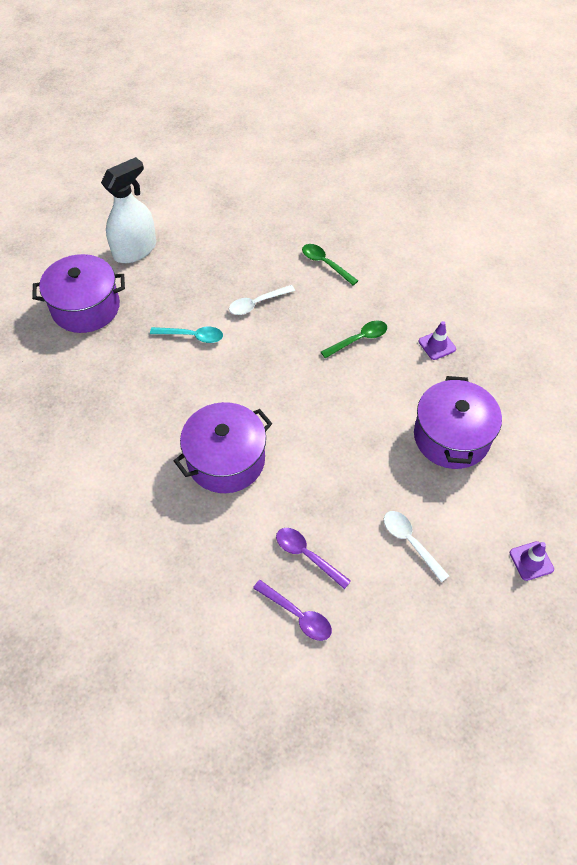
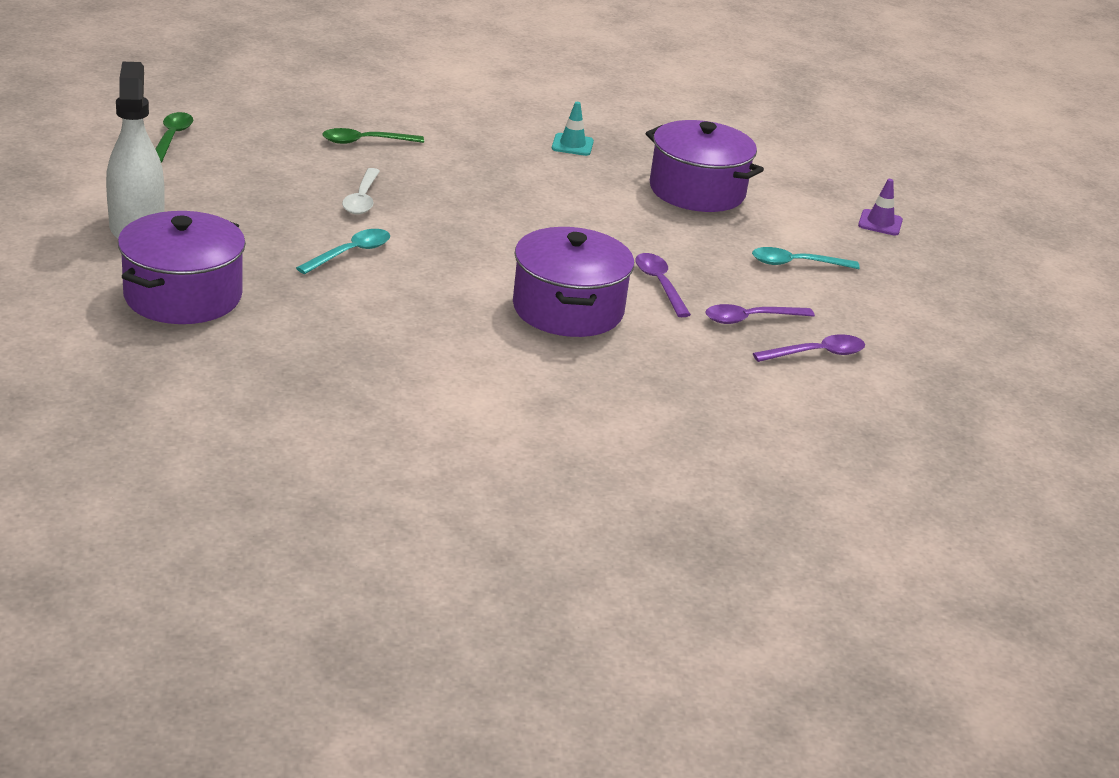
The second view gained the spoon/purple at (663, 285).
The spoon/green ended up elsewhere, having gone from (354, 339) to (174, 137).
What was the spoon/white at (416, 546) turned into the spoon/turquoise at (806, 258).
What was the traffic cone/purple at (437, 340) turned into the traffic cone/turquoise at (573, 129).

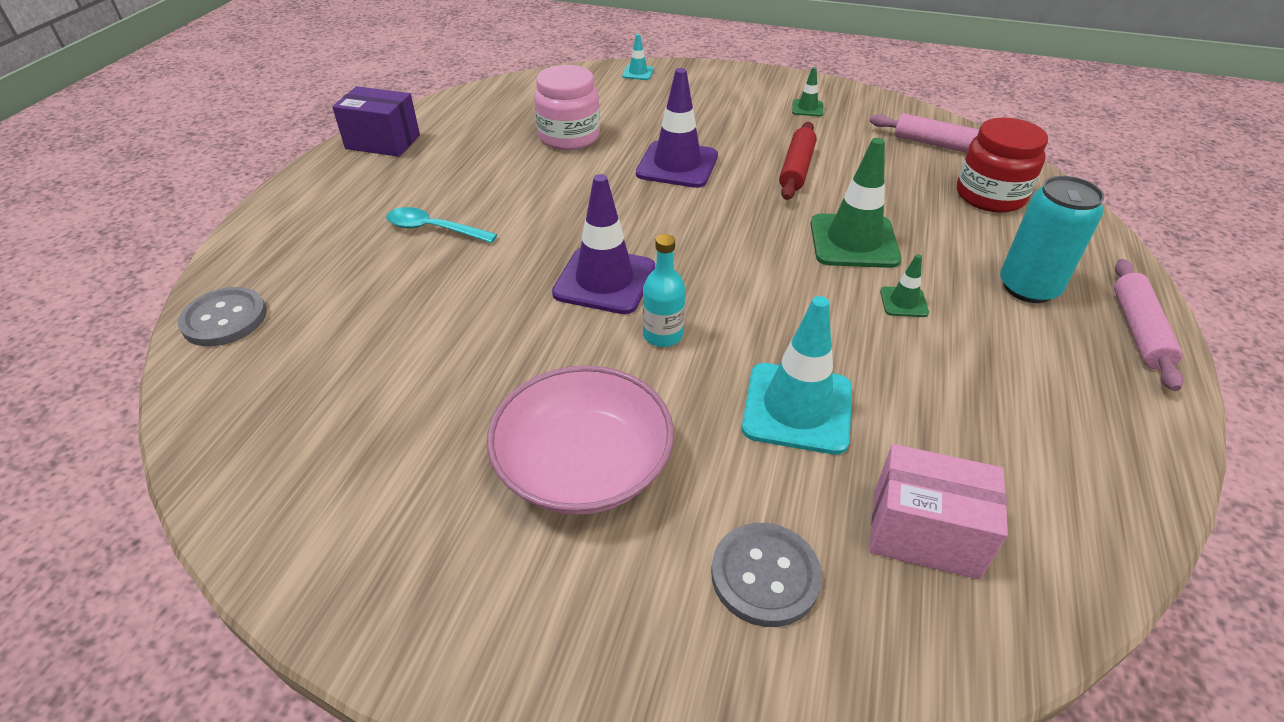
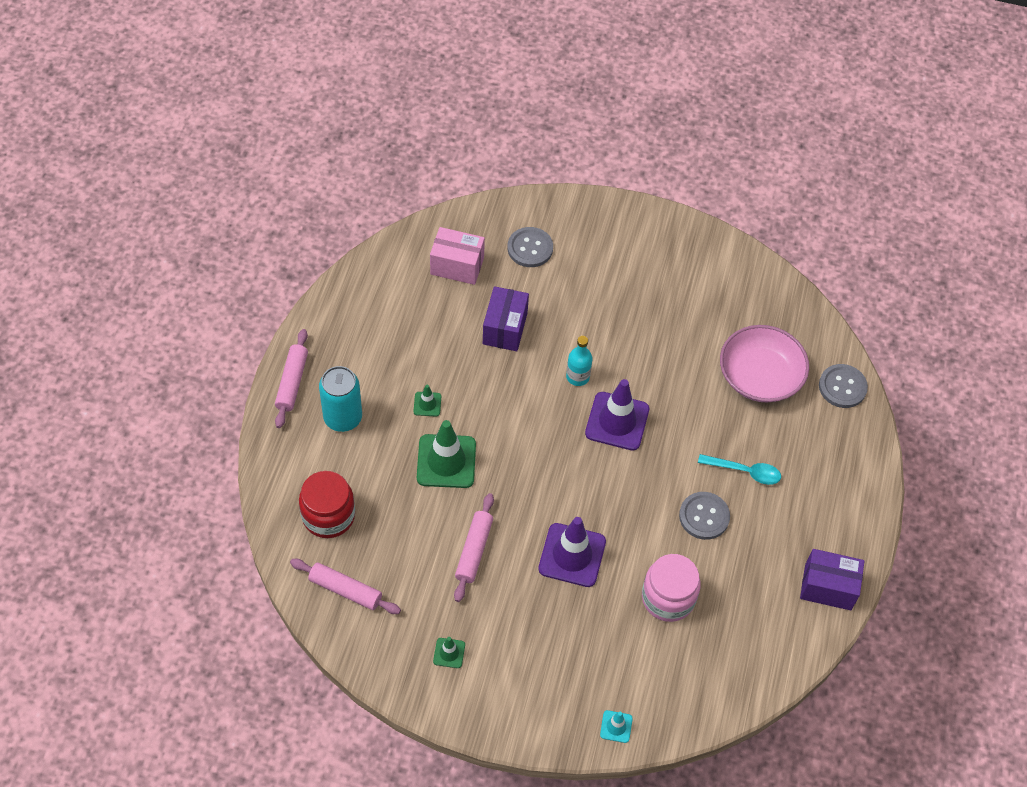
The second view gained the button/grey at (704, 516).
The bowl/pink ended up elsewhere, having gone from (580, 440) to (764, 364).
Where the traffic cone/turquoise stood at (797, 375), the box/purple came to stand at (506, 318).
What was the rolling pin/red at (798, 161) turned into the rolling pin/pink at (474, 547).

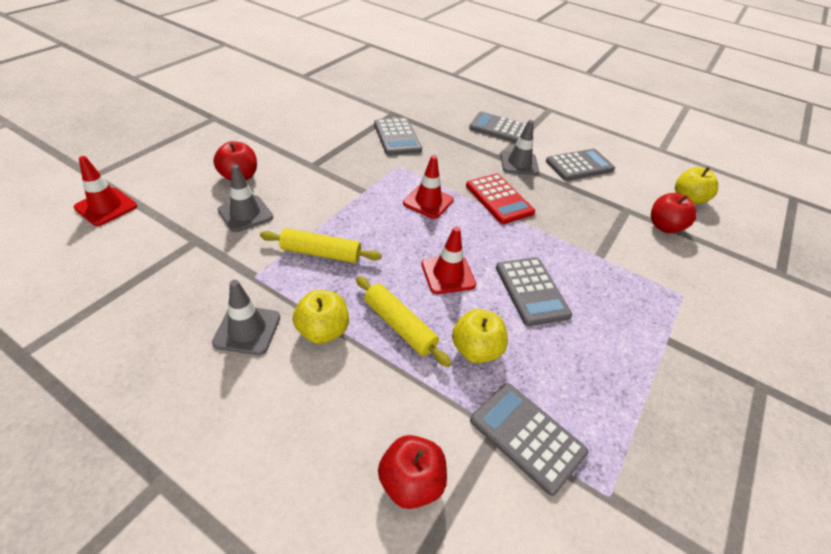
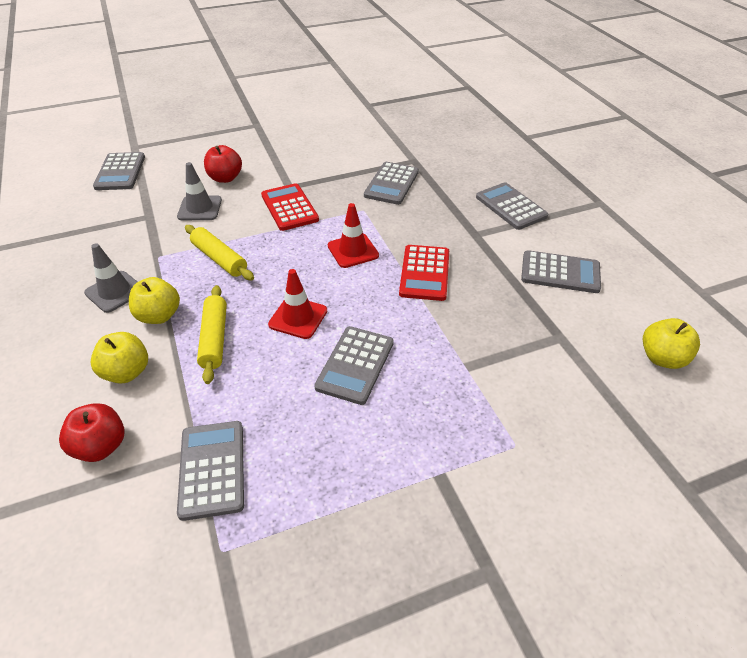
The second view lost the traffic cone/grey at (519, 147).
The second view lost the apple/red at (674, 213).
The second view gained the calculator/red at (290, 207).
The apple/yellow ended up elsewhere, having gone from (480, 336) to (119, 358).
Where the traffic cone/red stood at (105, 191), the calculator/grey came to stand at (119, 171).

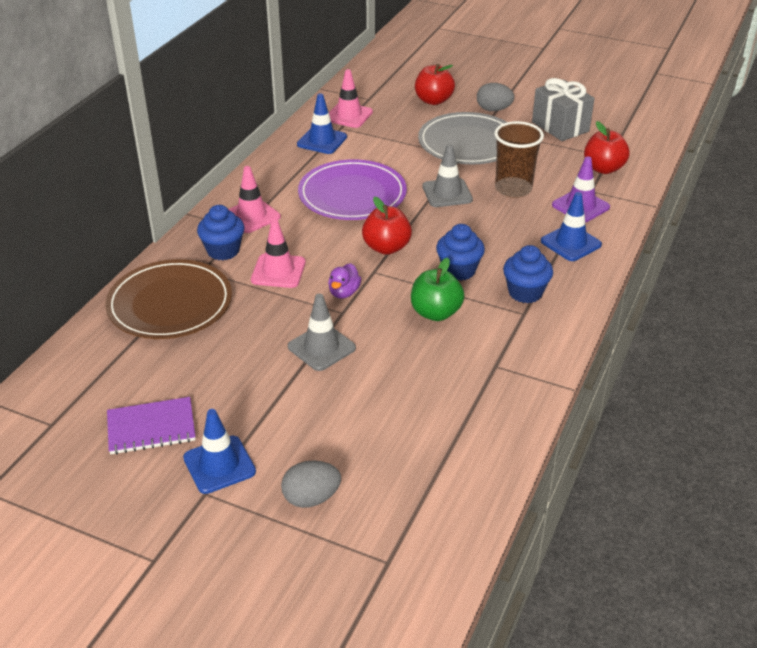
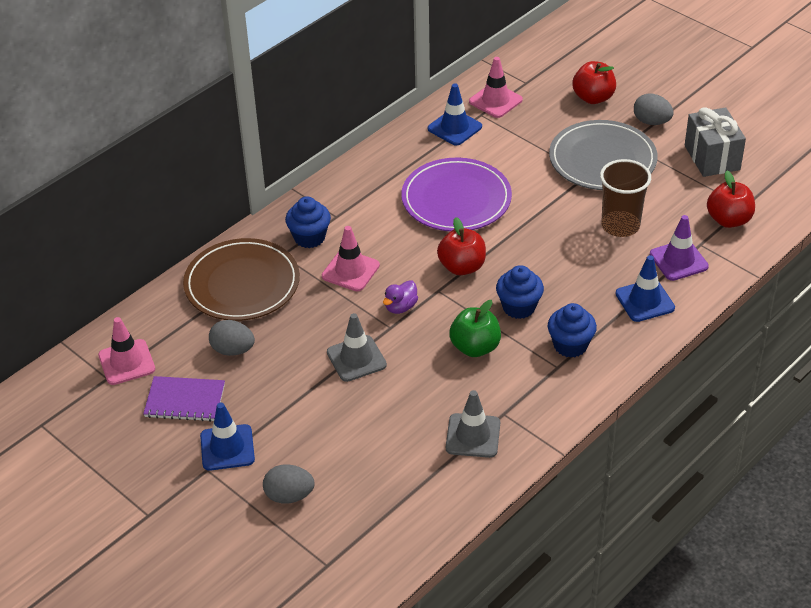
The second view gained the egg/grey at (232, 338).
The traffic cone/pink ended up elsewhere, having gone from (254, 199) to (126, 351).
The traffic cone/grey ended up elsewhere, having gone from (447, 175) to (473, 424).

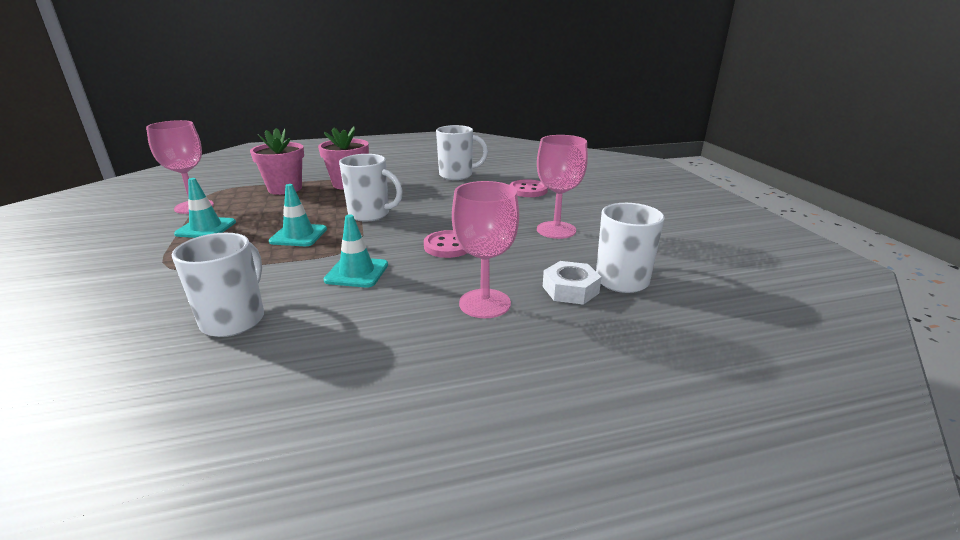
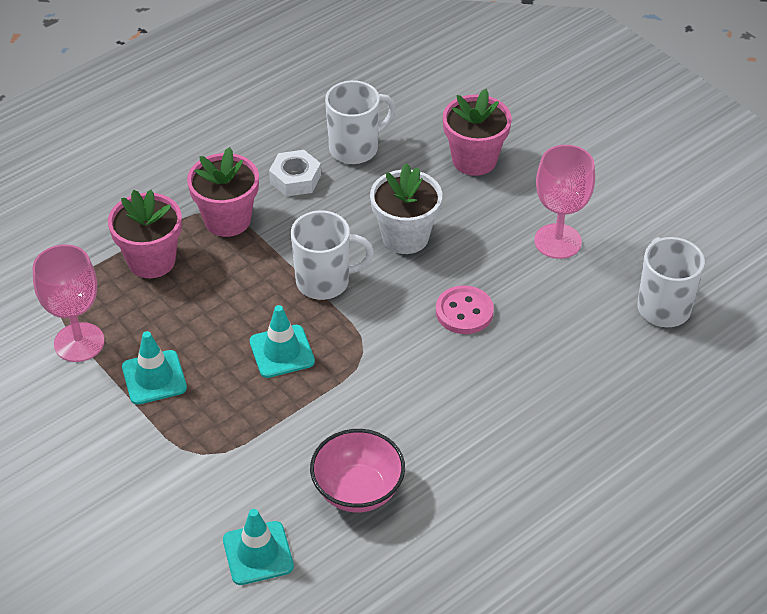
The second view lost the goblet/pink at (485, 249).
The second view gained the flower pot/white at (406, 208).
The traffic cone/turquoise ended up elsewhere, having gone from (356, 251) to (258, 547).
The nut/white ended up elsewhere, having gone from (572, 283) to (295, 173).
Where the mug/white stood at (218, 285), the bowl/pink came to stand at (357, 471).
Where the button/pink stood at (529, 188), the flower pot/pink came to stand at (477, 132).

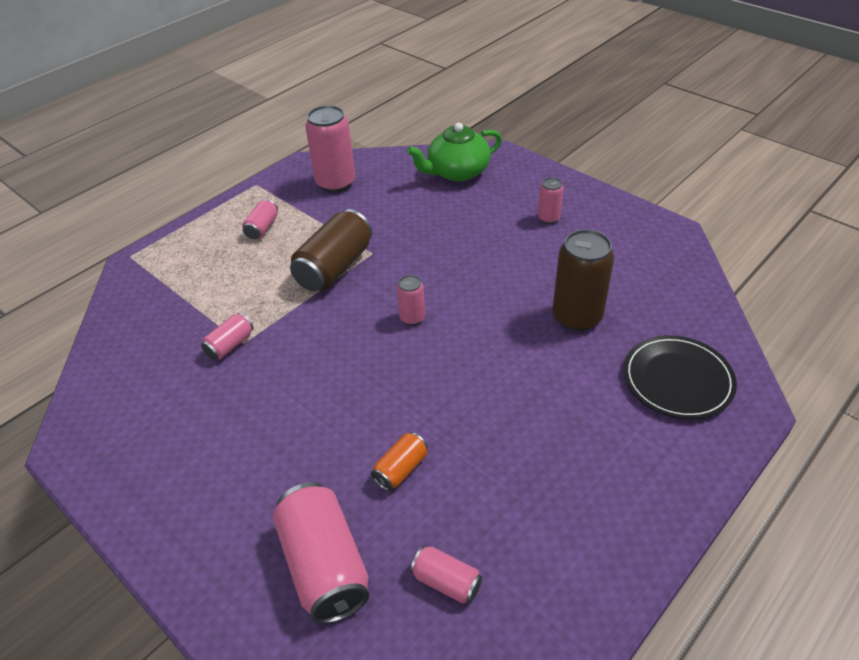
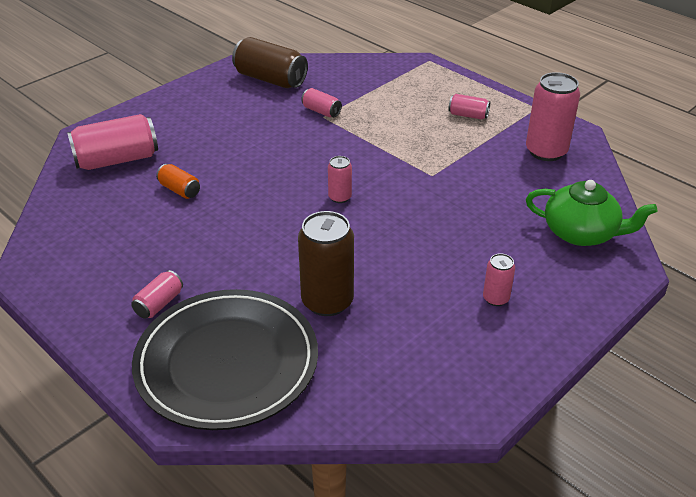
The can/brown ended up elsewhere, having gone from (331, 250) to (270, 62).
The can/pink ended up elsewhere, having gone from (446, 575) to (157, 294).
The teapot/green at (454, 152) ended up facing another way, 135 degrees clockwise from before.
The size of the plate/black at (680, 377) changed by a factor of 1.64.

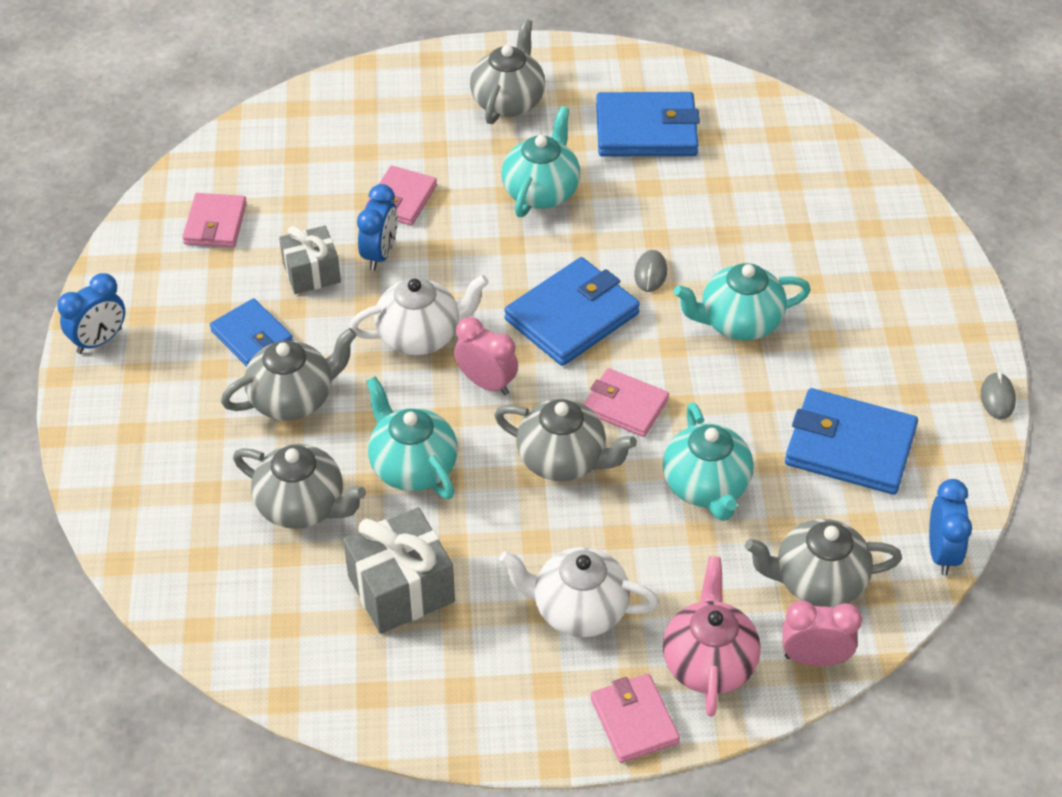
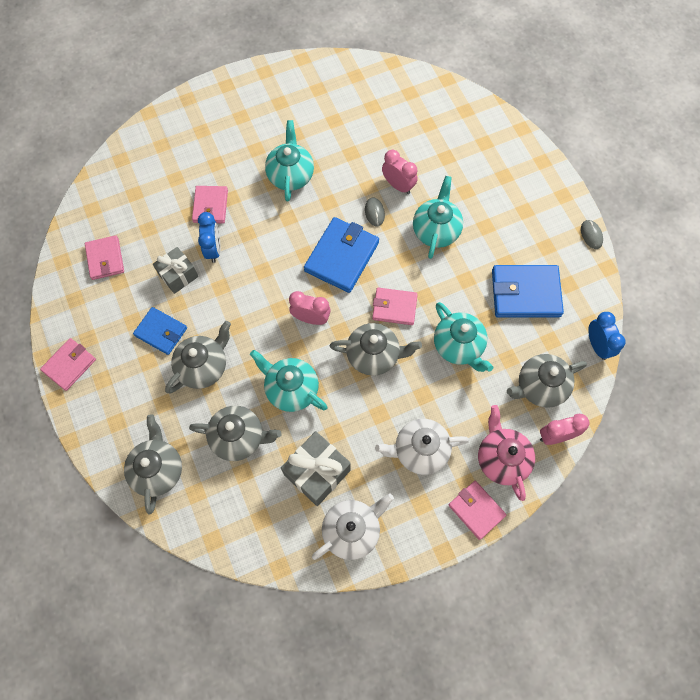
The second view lost the wallet/blue at (648, 124).
The second view gained the clock/pink at (400, 172).
The teapot/white ended up elsewhere, having gone from (419, 315) to (353, 527).
The teapot/grey ended up elsewhere, having gone from (507, 71) to (153, 464).
Where the clock/blue stood at (91, 313), the wallet/pink came to stand at (68, 364).
The teapot/turquoise at (742, 302) ended up facing another way, 135 degrees clockwise from before.

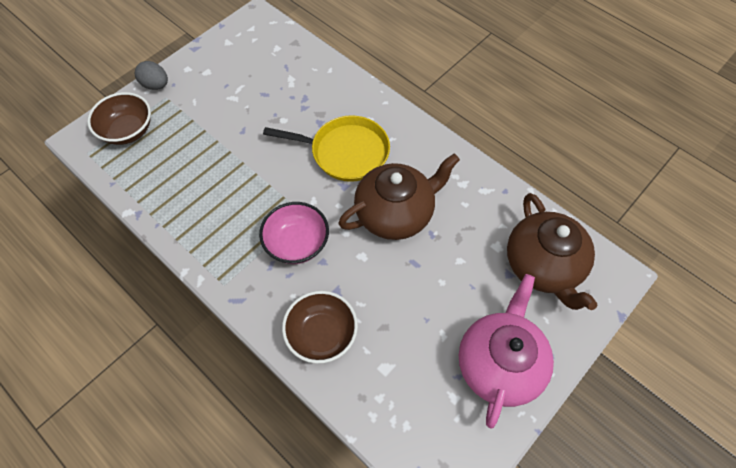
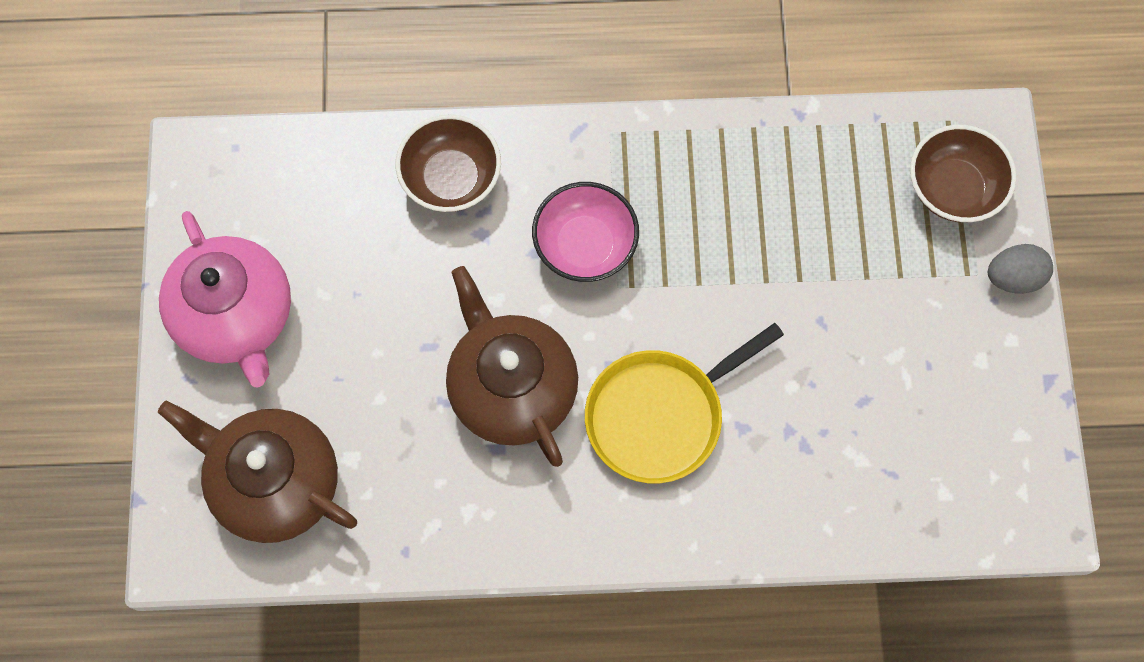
The teapot/brown at (399, 196) ended up facing another way, 135 degrees clockwise from before.

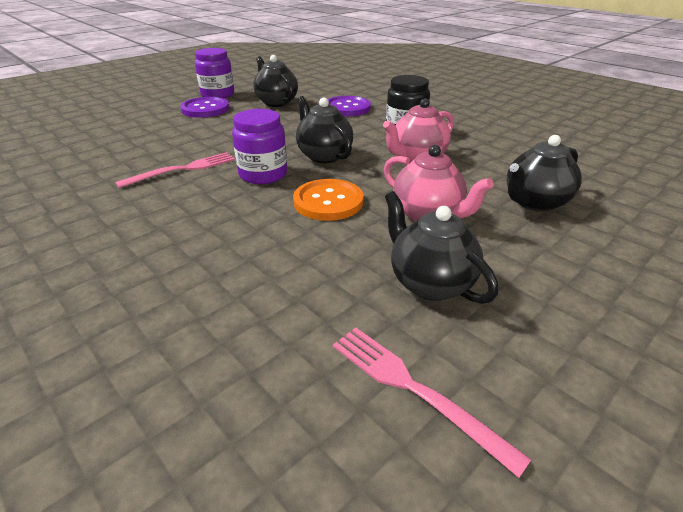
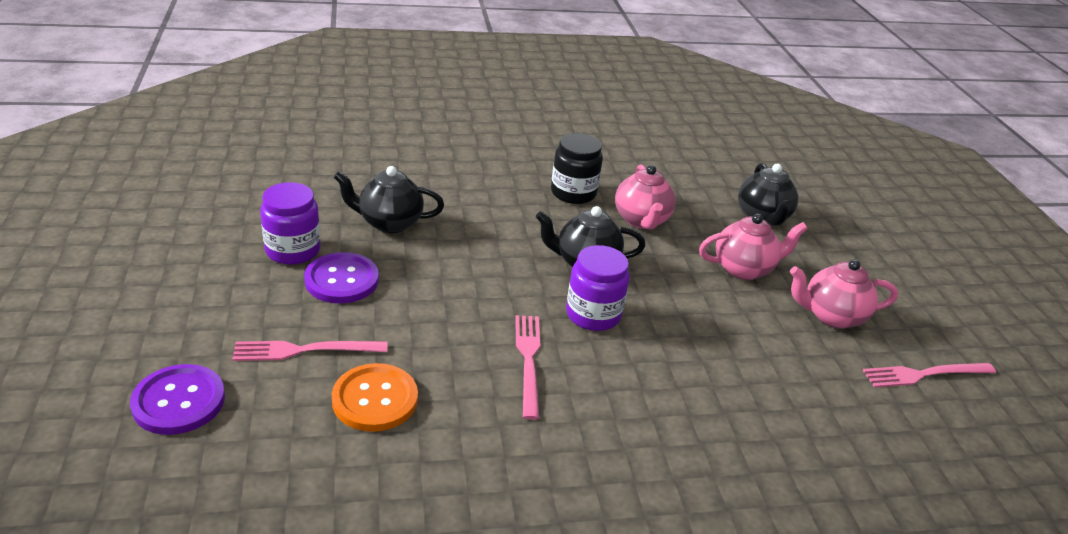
The second view gained the fork/pink at (309, 351).
The button/orange ended up elsewhere, having gone from (328, 200) to (375, 397).
The button/purple ended up elsewhere, having gone from (349, 106) to (177, 399).
What was the teapot/black at (441, 247) turned into the teapot/pink at (844, 294).

